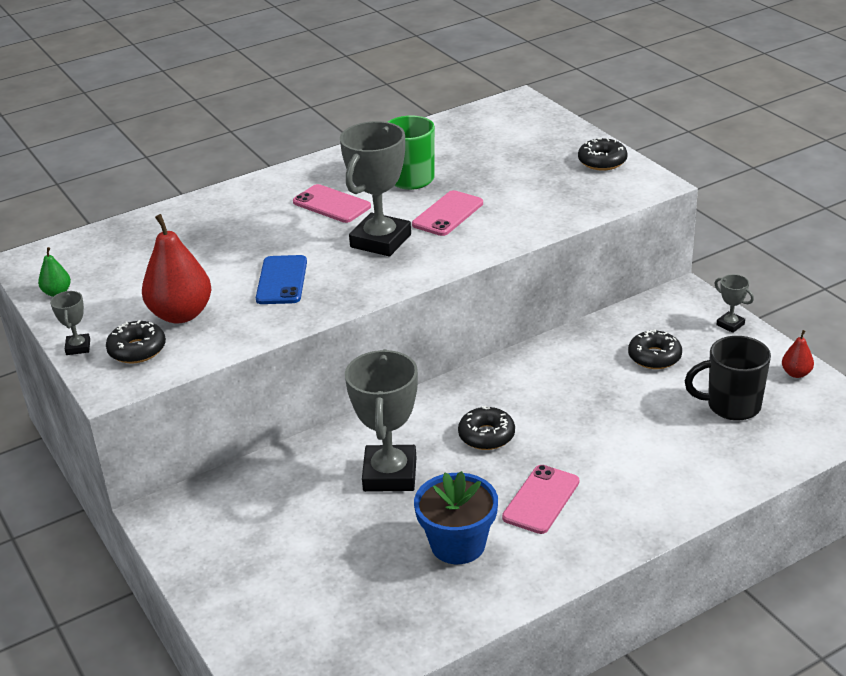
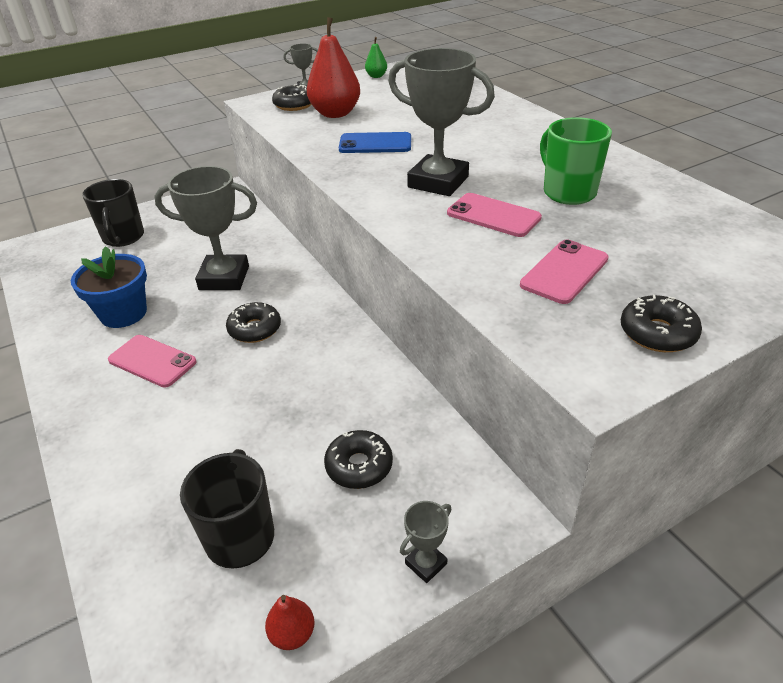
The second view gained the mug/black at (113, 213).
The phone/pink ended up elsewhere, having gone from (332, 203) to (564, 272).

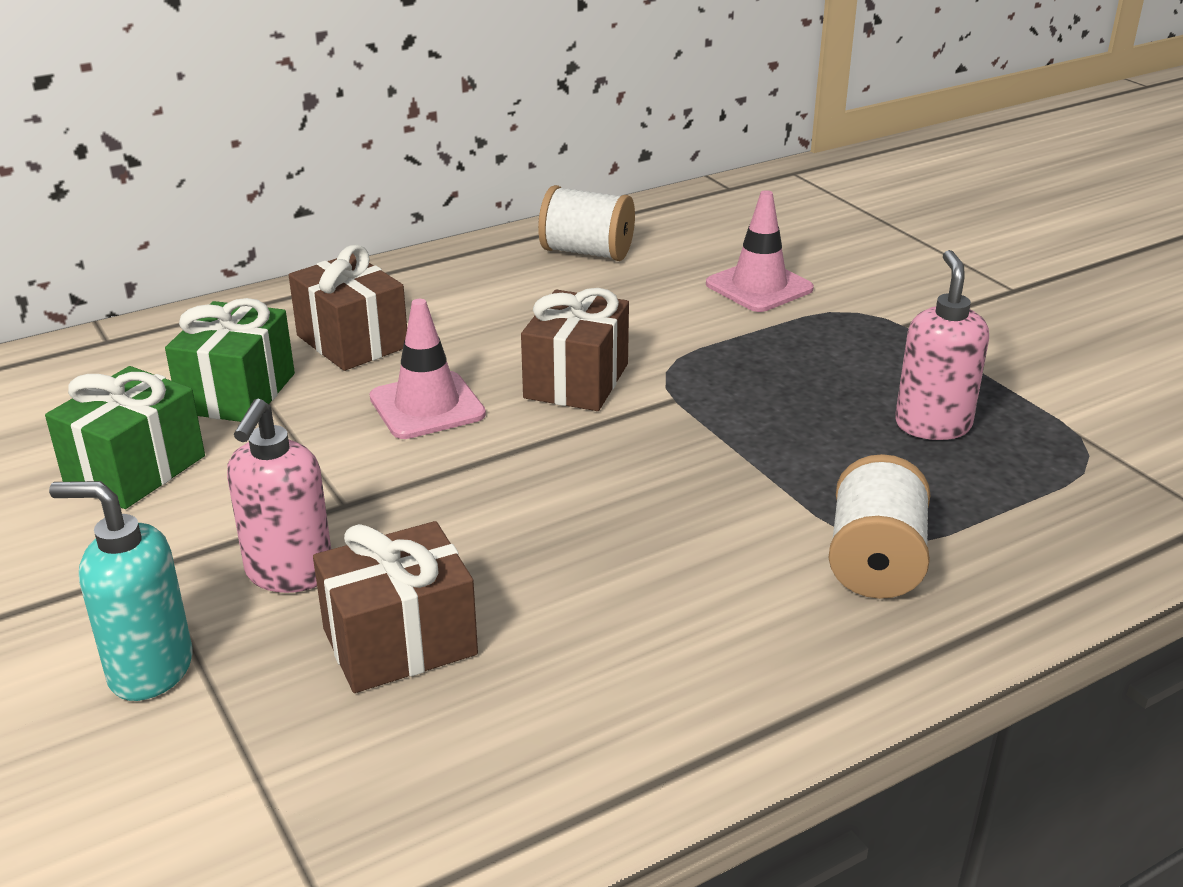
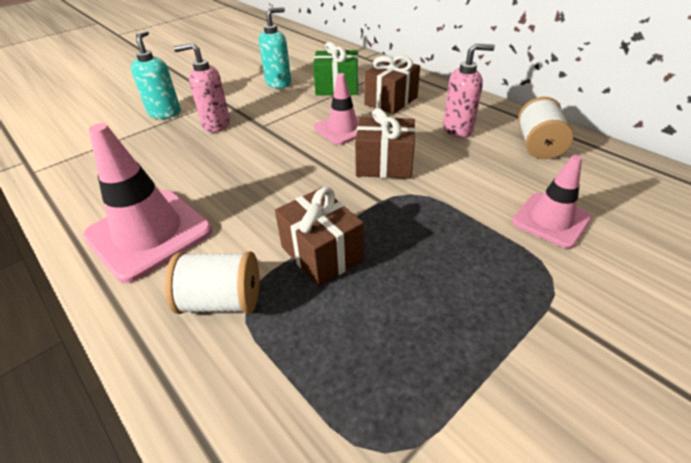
The second view gained the traffic cone/pink at (147, 203).
The gift/brown ended up elsewhere, having gone from (395, 607) to (319, 236).
The soap dispenser/pink ended up elsewhere, having gone from (942, 345) to (469, 90).
Where the gift/green stood at (125, 437), the soap dispenser/turquoise came to stand at (275, 47).

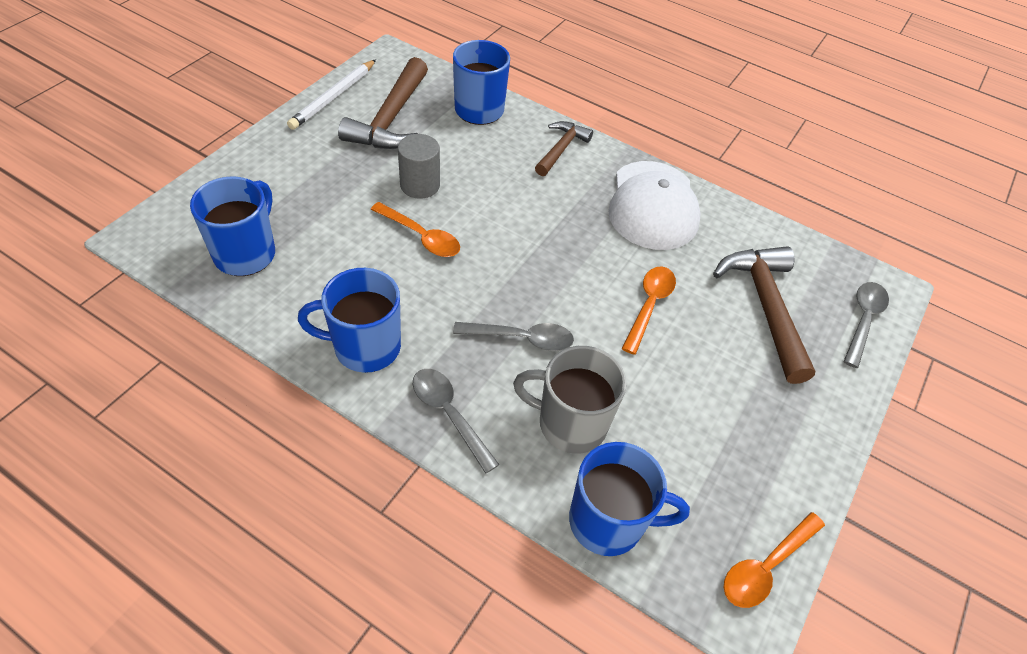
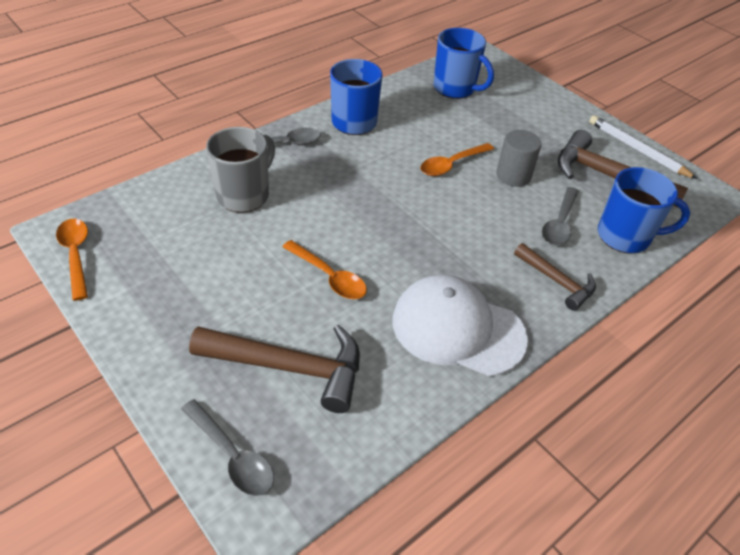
The second view lost the mug/blue at (629, 499).
The spoon/grey ended up elsewhere, having gone from (513, 336) to (560, 216).

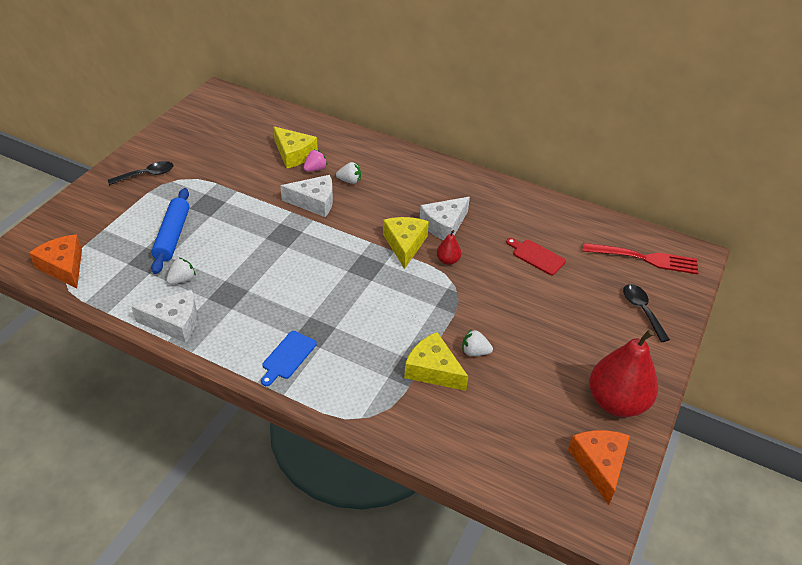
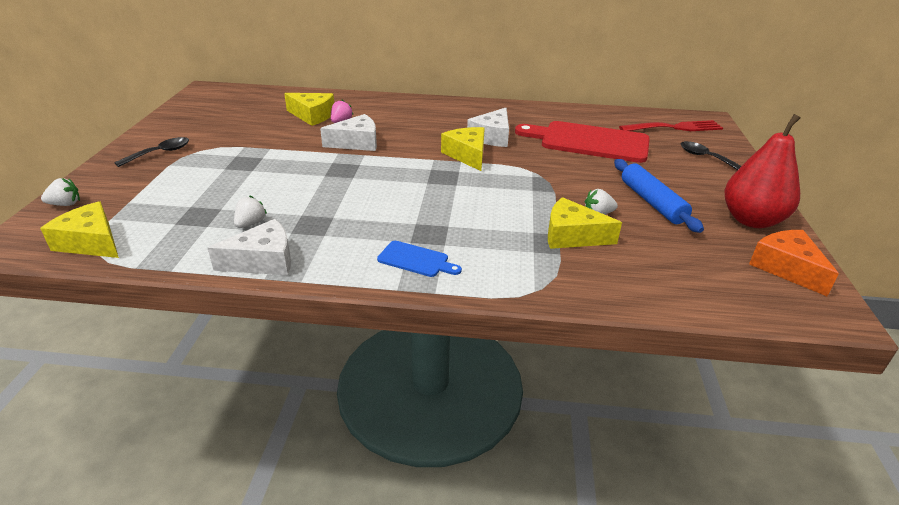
The second view lost the pear/red at (449, 247).
The rolling pin/blue ended up elsewhere, having gone from (170, 231) to (659, 196).
The strawberry/white ended up elsewhere, having gone from (348, 173) to (60, 192).
What was the cheese/orange at (55, 261) turned into the cheese/yellow at (79, 229).
The cutting board/blue at (288, 358) ended up facing another way, 75 degrees counterclockwise from before.
The size of the cutting board/red at (536, 256) changed by a factor of 2.20.

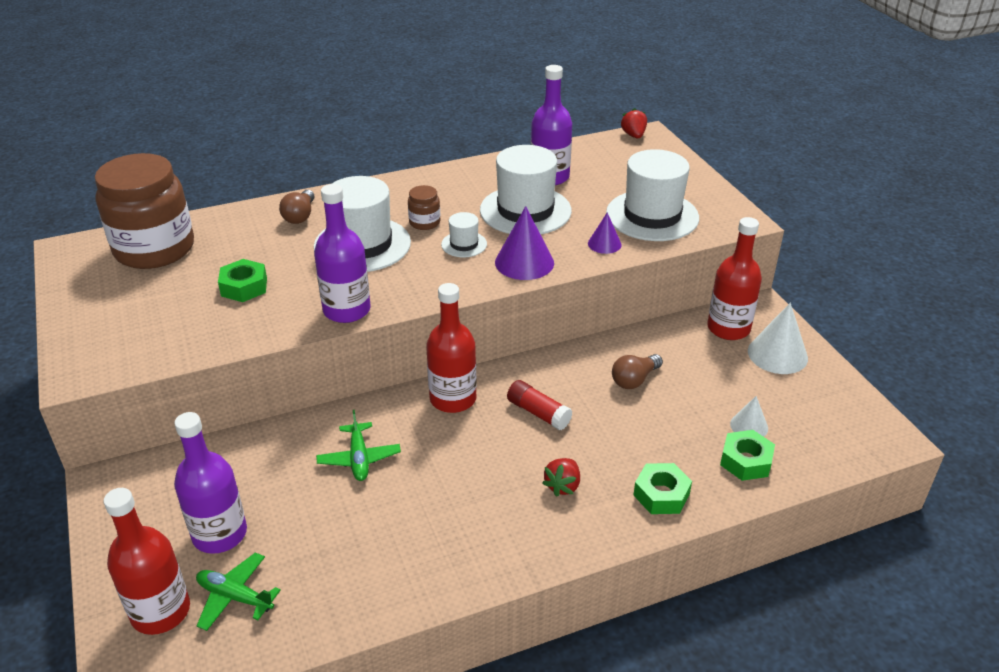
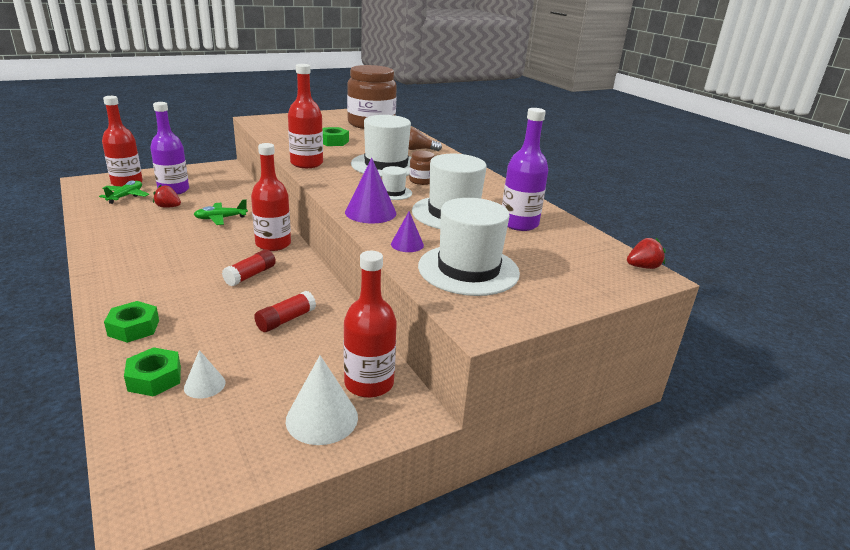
The strawberry/red ended up elsewhere, having gone from (561, 477) to (167, 196).
Where the light bulb/brown stood at (637, 371), the glue stick/red came to stand at (285, 311).
What was the bottle/purple at (342, 253) turned into the bottle/red at (305, 116).

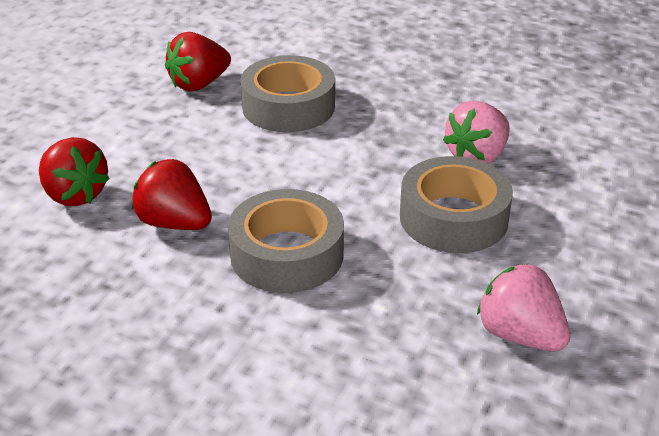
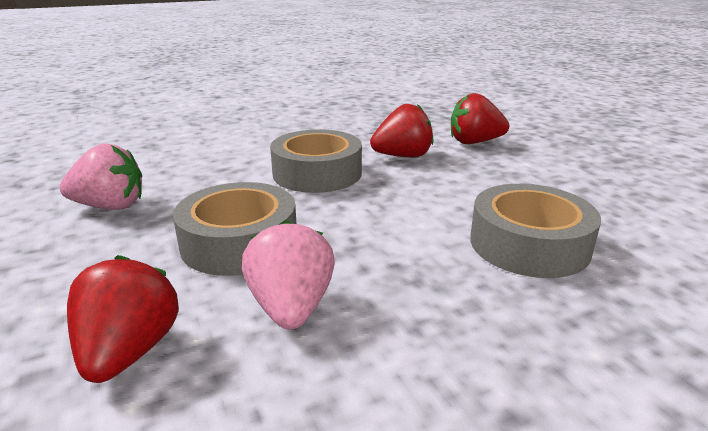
The strawberry/red ended up elsewhere, having gone from (198, 62) to (123, 319).

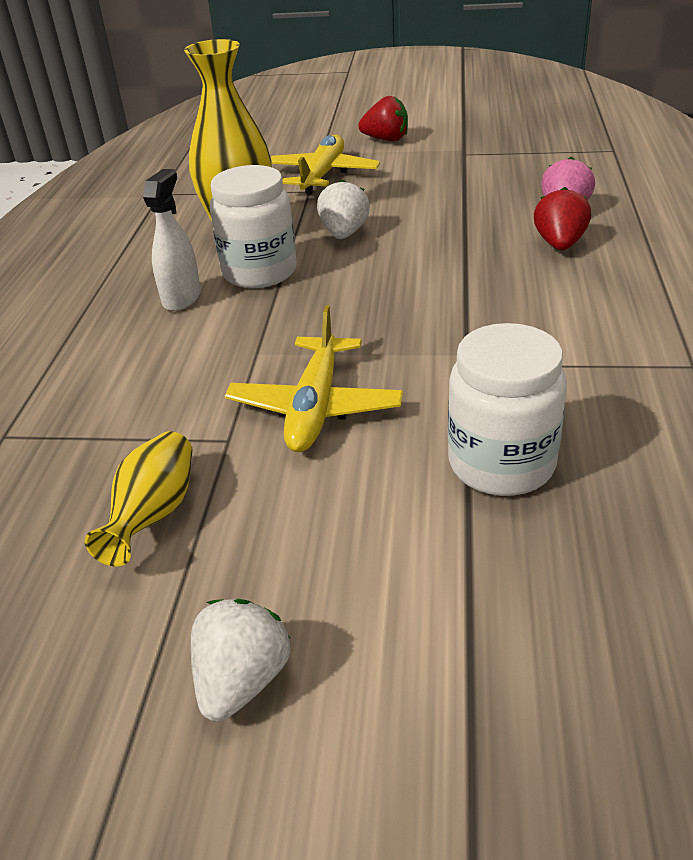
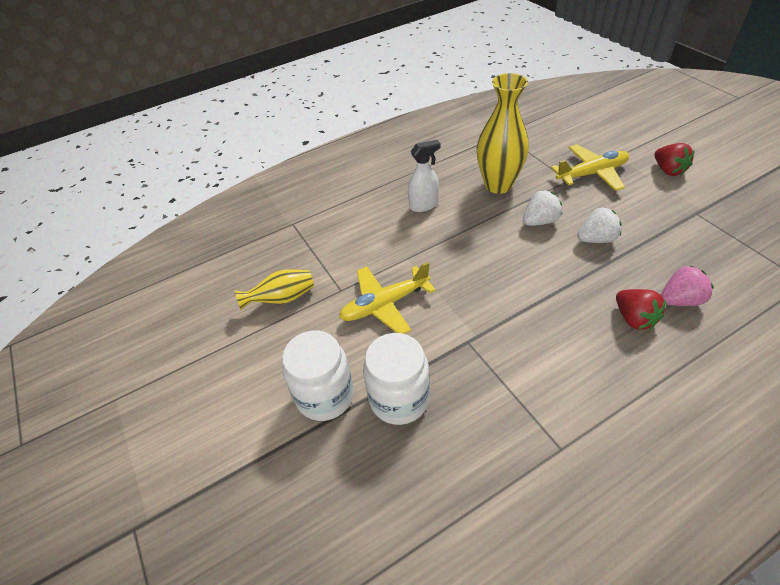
The strawberry/white ended up elsewhere, having gone from (241, 660) to (599, 225).
The jar/white ended up elsewhere, having gone from (253, 226) to (318, 376).
The strawberry/red at (562, 218) ended up facing another way, 90 degrees clockwise from before.

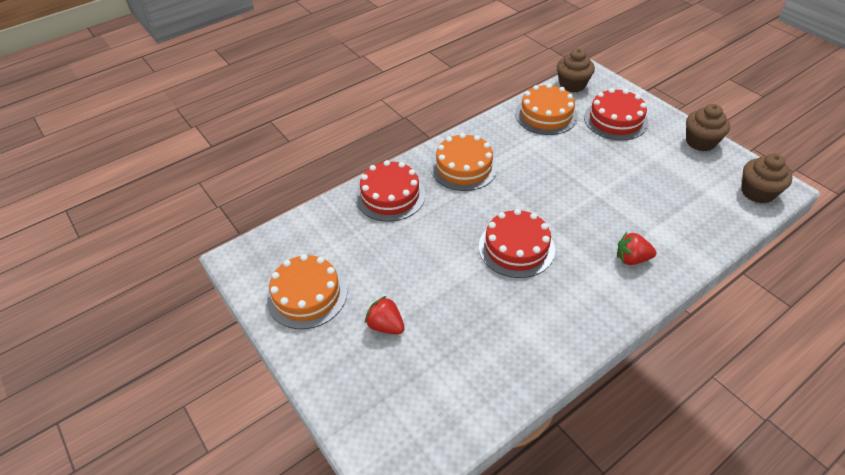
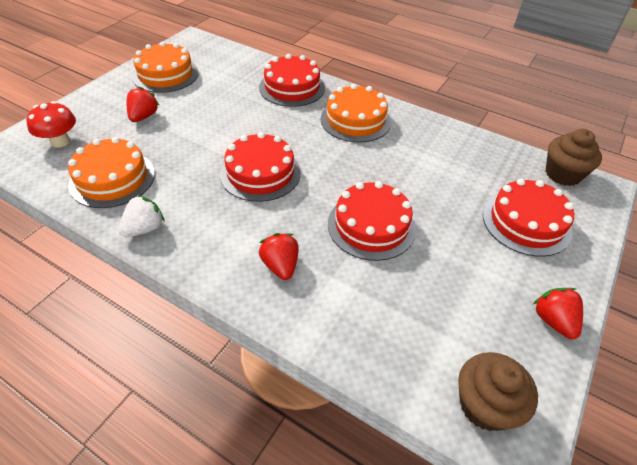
The second view gained the mushroom/red at (51, 124).
The second view gained the strawberry/white at (142, 216).
The second view gained the cake/red at (372, 221).
The cake/orange ended up elsewhere, having gone from (546, 109) to (111, 172).
Where the cupcake/brown stood at (708, 127), the strawberry/red came to stand at (558, 313).

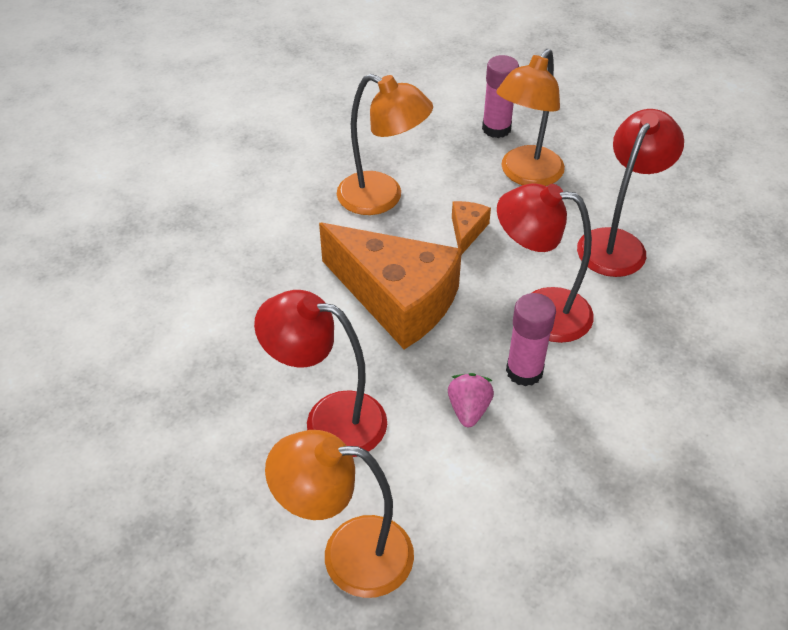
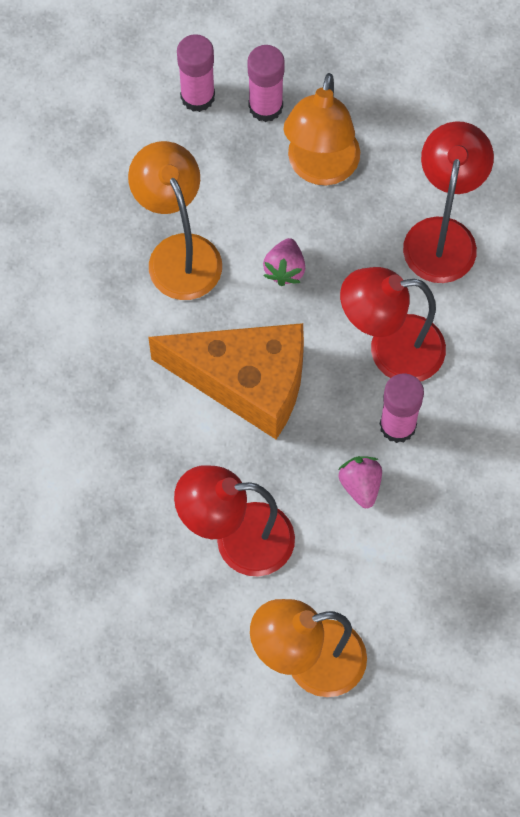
The second view gained the glue stick/pink at (196, 73).
Where the cheese/orange stood at (471, 228), the strawberry/pink came to stand at (284, 262).
The lamp/orange at (385, 144) ended up facing another way, 120 degrees counterclockwise from before.

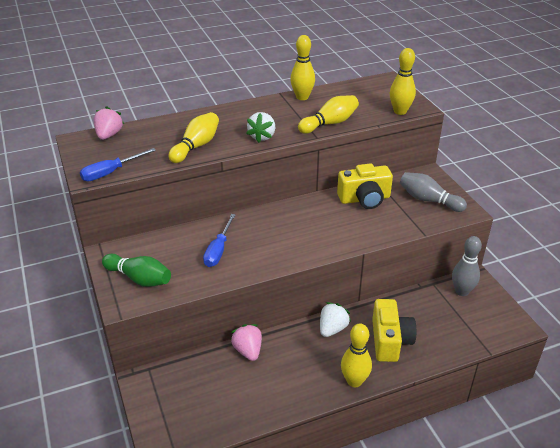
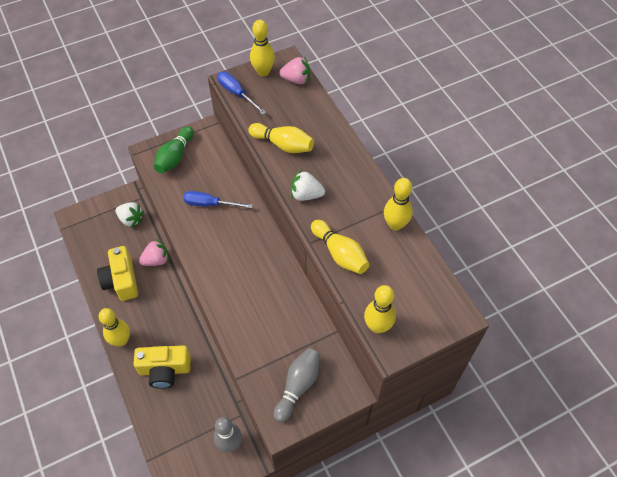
The second view gained the bowling pin/yellow at (262, 48).
The strawberry/white ended up elsewhere, having gone from (335, 319) to (129, 215).
The camera/yellow ended up elsewhere, having gone from (365, 186) to (117, 273).

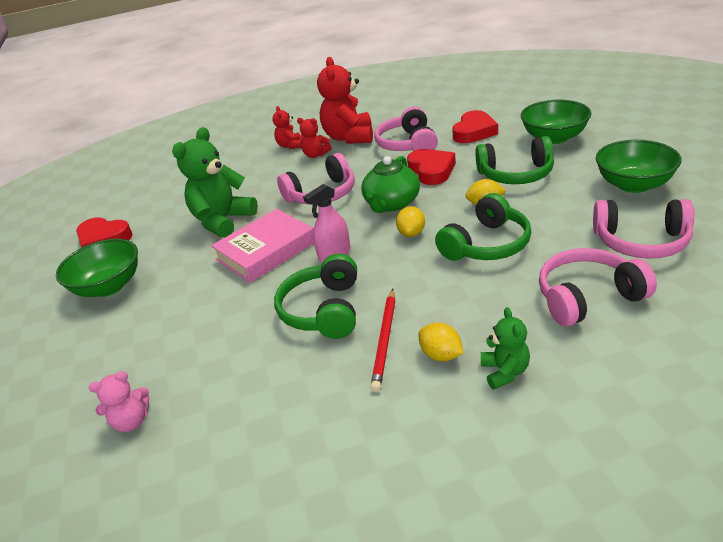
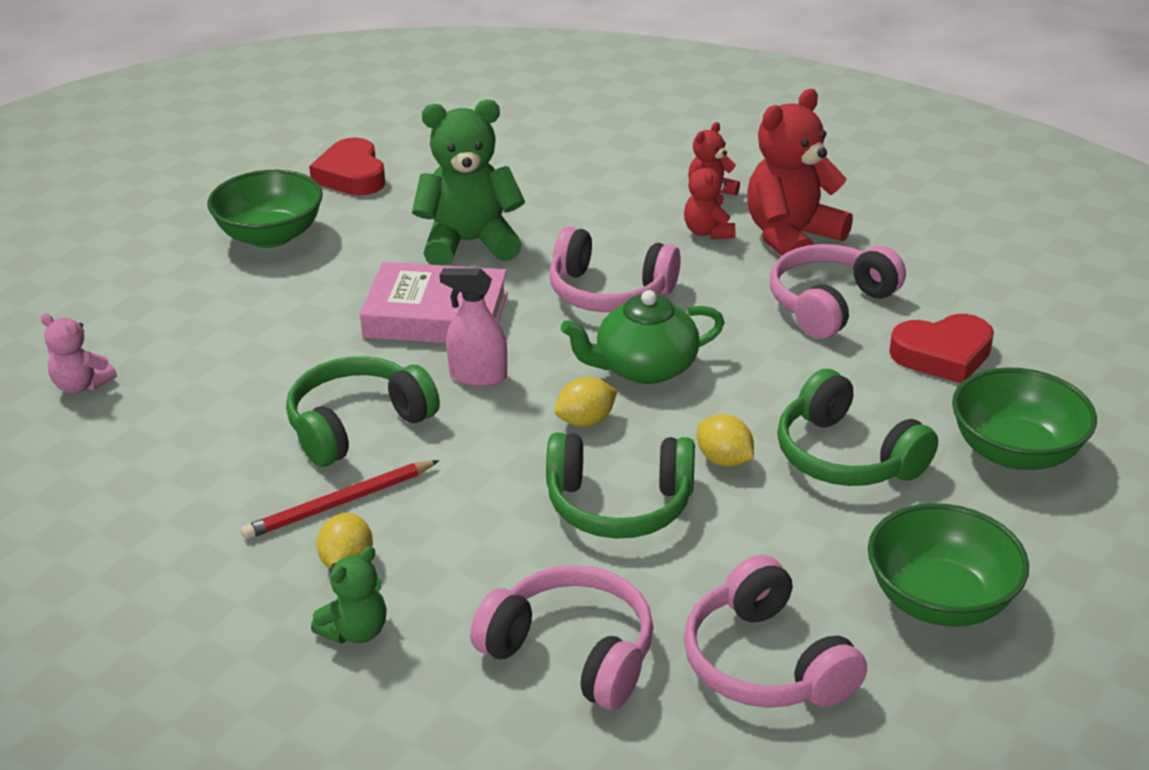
The second view lost the heart/red at (431, 167).

